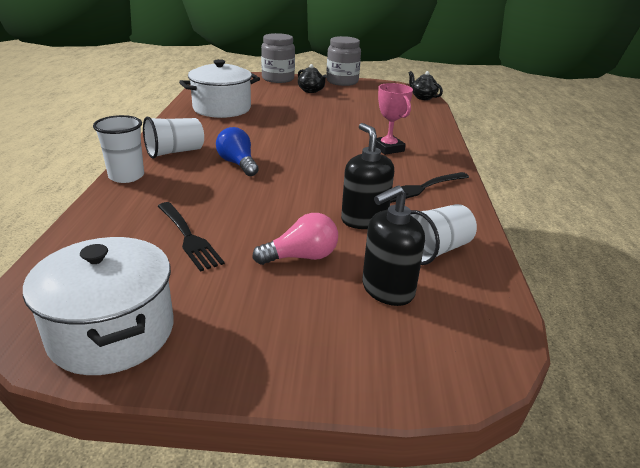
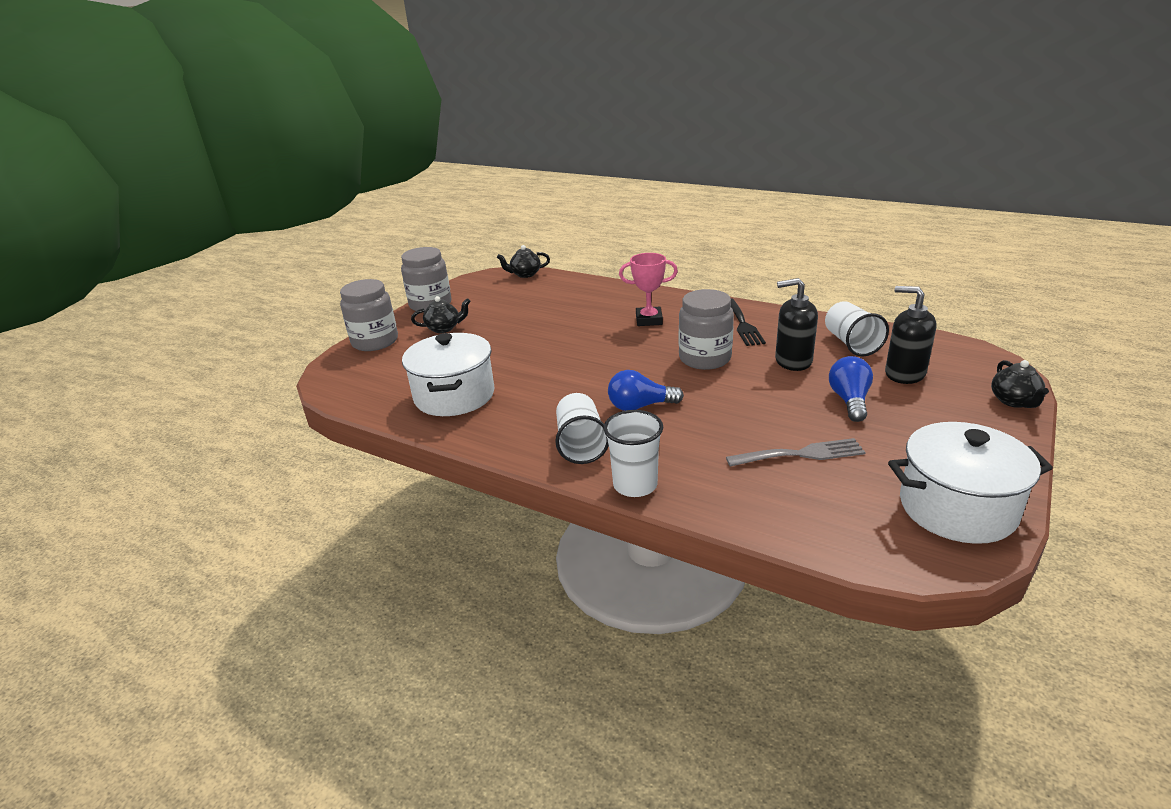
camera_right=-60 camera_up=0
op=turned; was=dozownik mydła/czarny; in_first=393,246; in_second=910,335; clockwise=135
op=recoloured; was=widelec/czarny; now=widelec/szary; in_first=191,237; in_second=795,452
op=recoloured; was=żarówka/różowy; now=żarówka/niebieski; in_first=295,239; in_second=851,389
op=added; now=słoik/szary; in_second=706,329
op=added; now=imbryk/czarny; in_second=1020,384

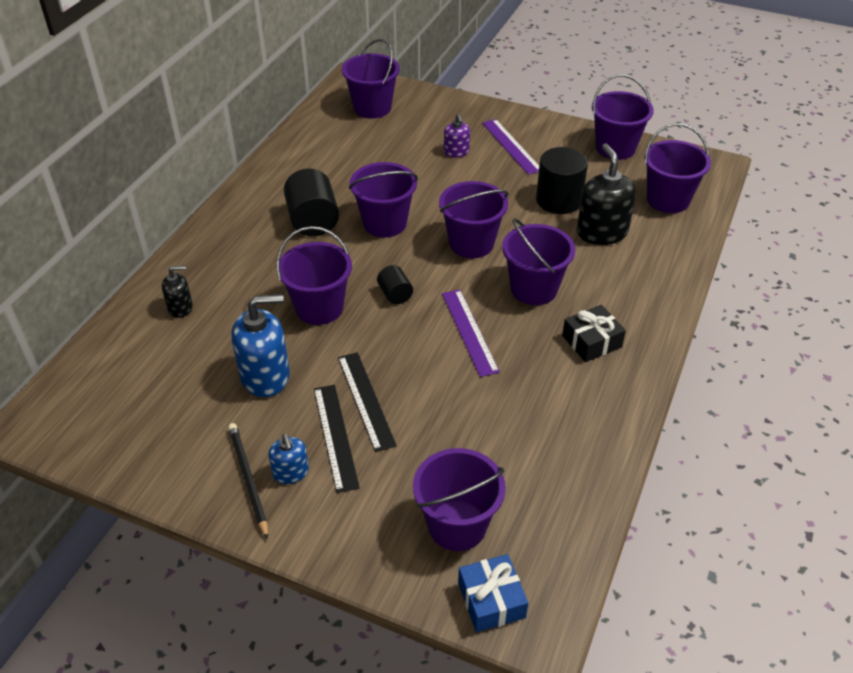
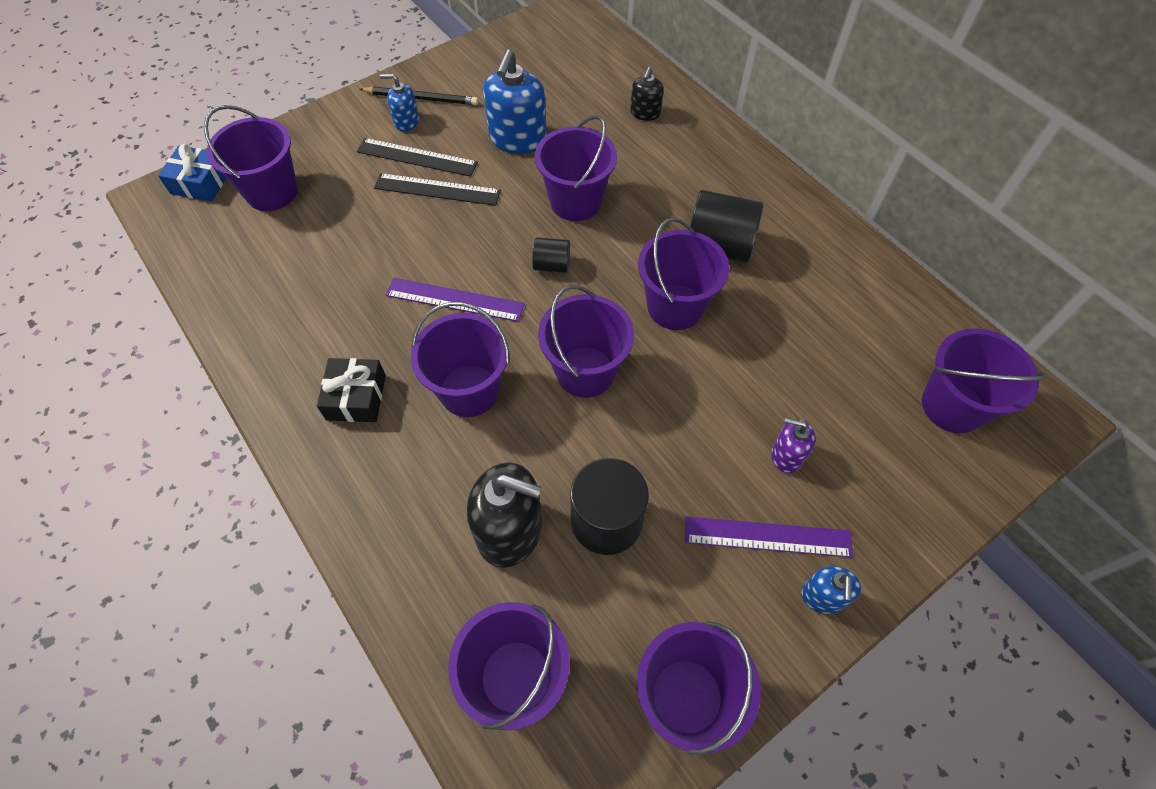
camera_right=120 camera_up=15
op=added; now=dozownik mydła/niebieski; in_second=831,590

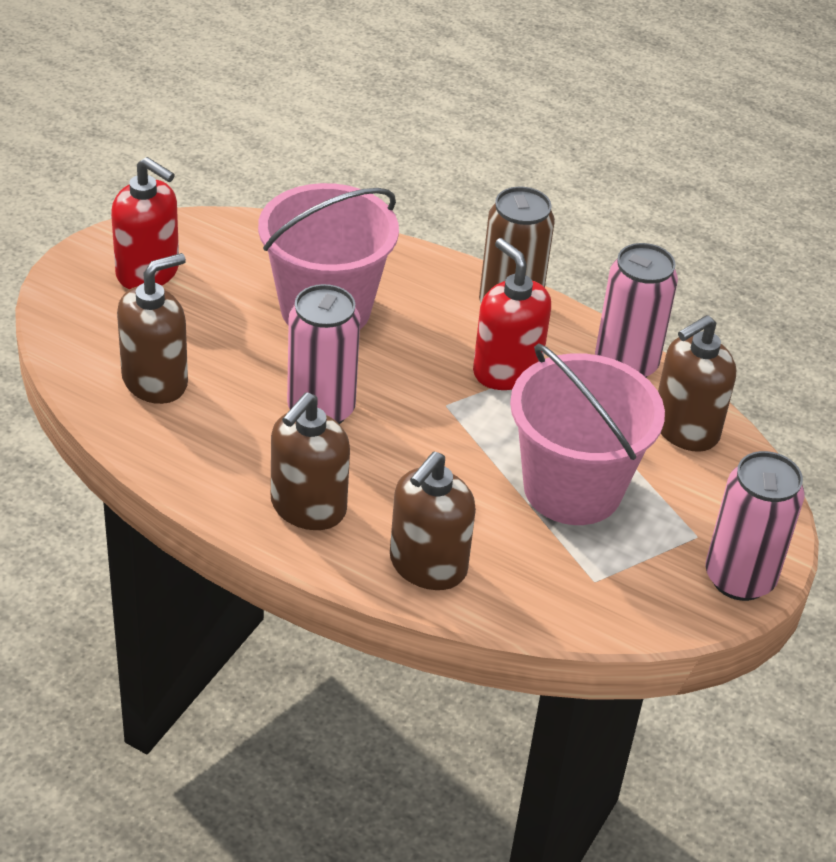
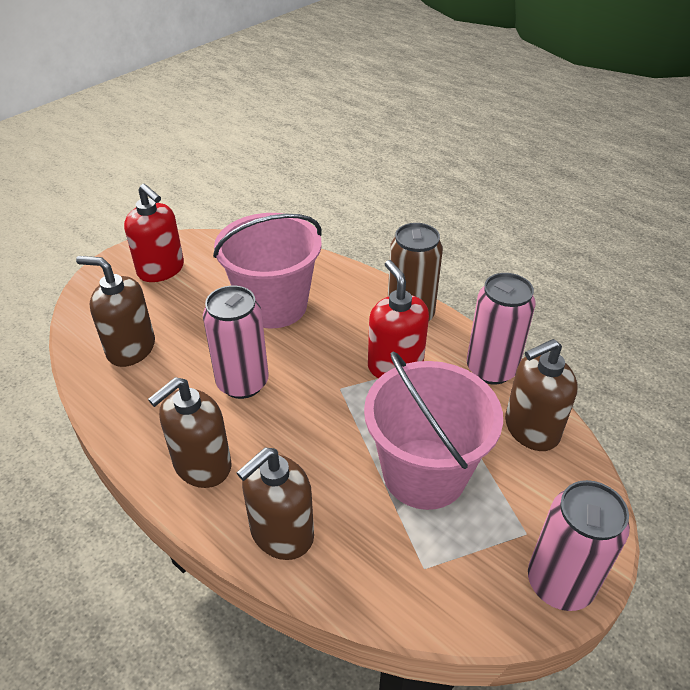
camera_right=15 camera_up=0
op=turned; was=dozownik mydła/brązowy; in_first=152,328; in_second=115,311; clockwise=-135

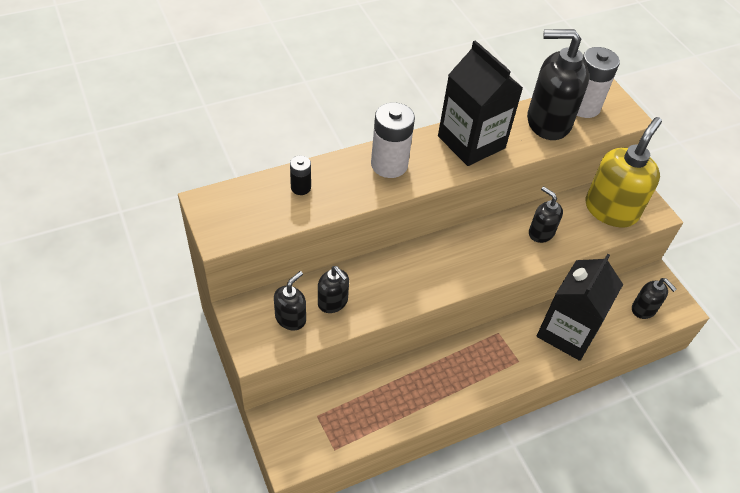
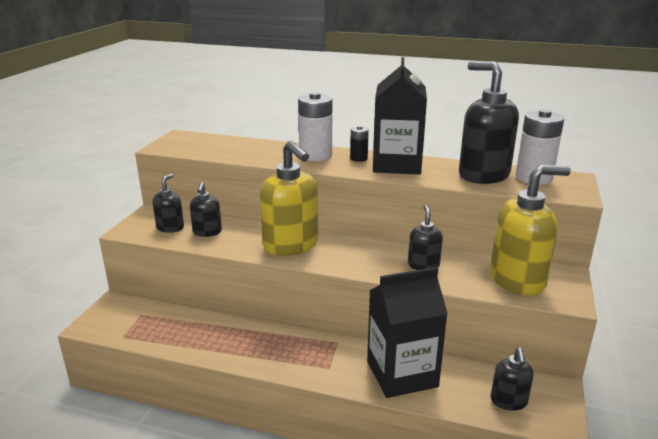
camera_right=45 camera_up=-25
op=moved; was=bateria/czarny; in_first=300,175; in_second=359,144
op=turned; was=dozownik mydła/czarny; in_first=290,300; in_second=168,203; clockwise=-60
op=added; now=dozownik mydła/żółty; in_second=289,198

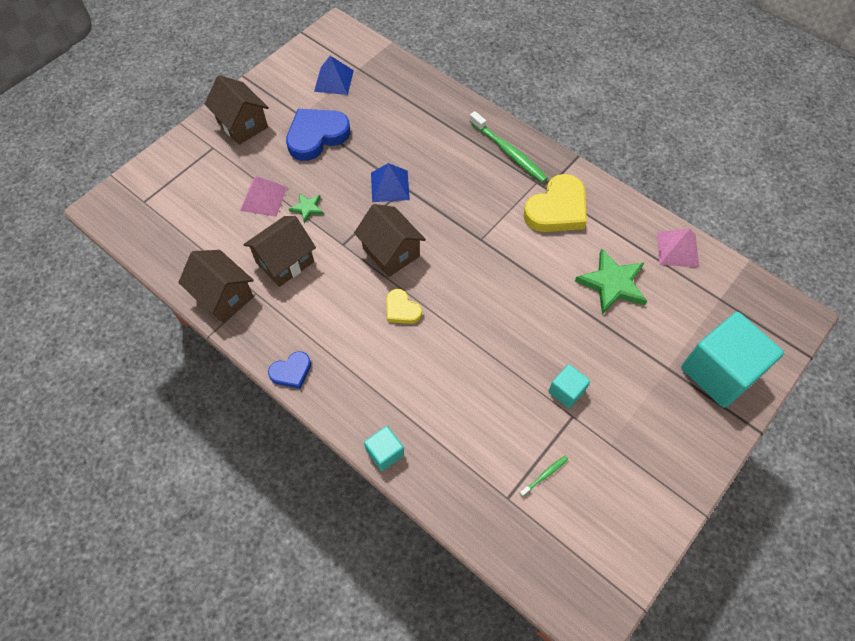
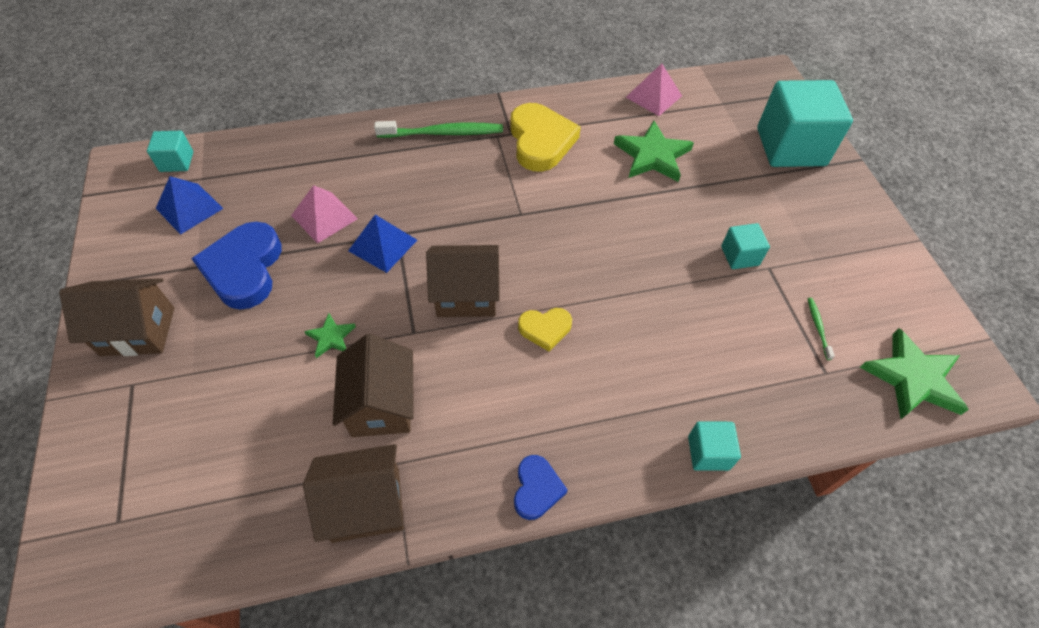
camera_right=-55 camera_up=-5
op=moved; was=piramida/różowy; in_first=263,196; in_second=324,214
op=added; now=sześcian/turkusowy; in_second=170,151
op=added; now=gwiazda/zielony; in_second=914,373

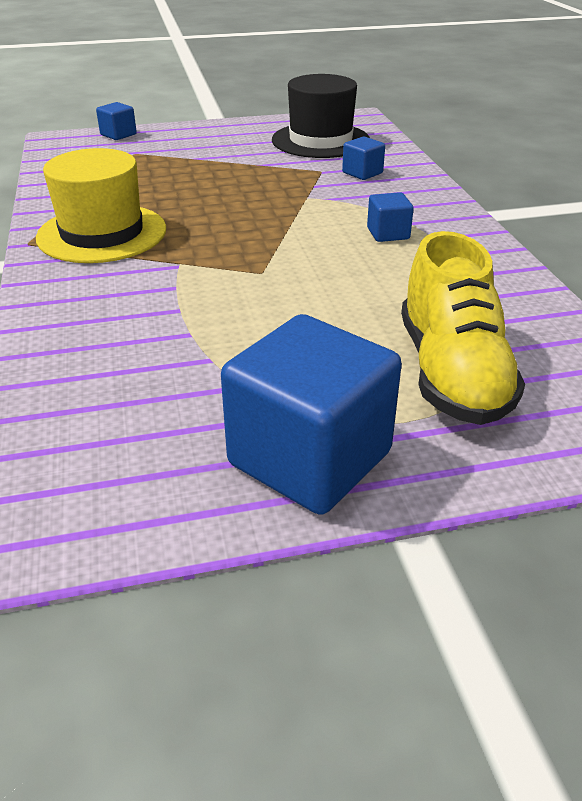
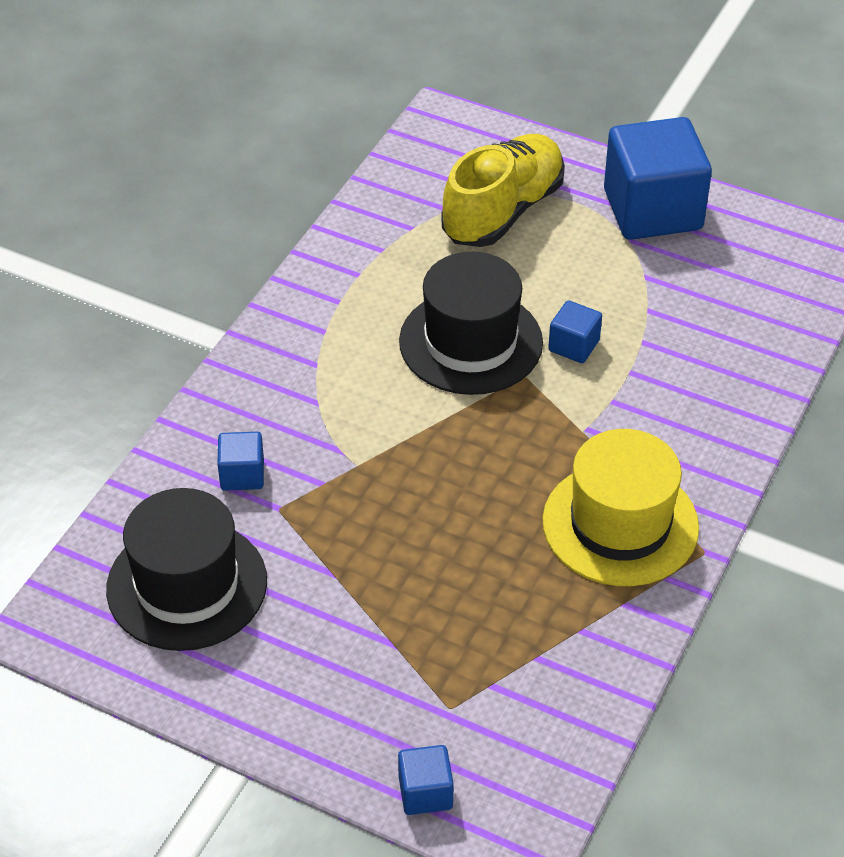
camera_right=-140 camera_up=10
op=moved; was=sześcian/niebieski; in_first=390,217; in_second=575,331
op=added; now=kapelusz/czarny; in_second=471,323

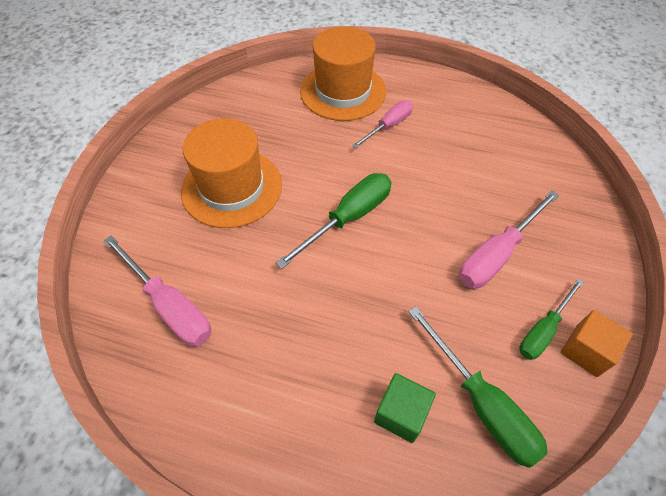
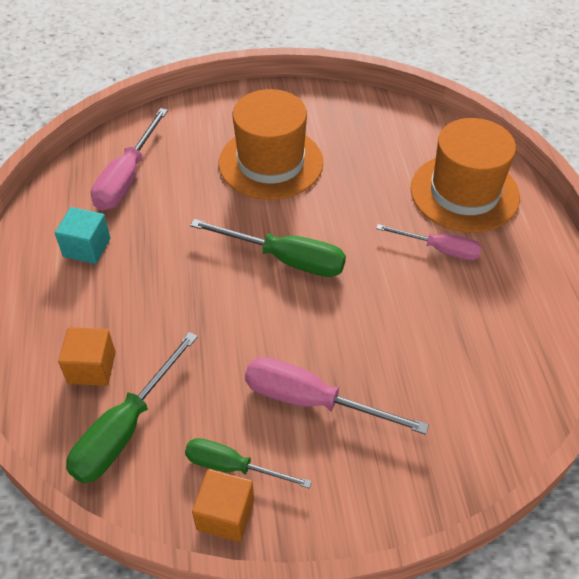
camera_right=65 camera_up=-5
op=recoloured; was=sześcian/zielony; now=sześcian/pomarańczowy; in_first=405,408; in_second=87,356
op=added; now=sześcian/turkusowy; in_second=83,235

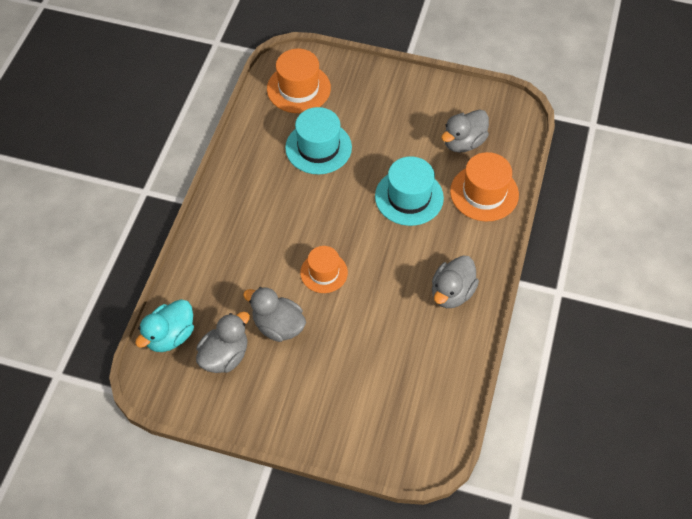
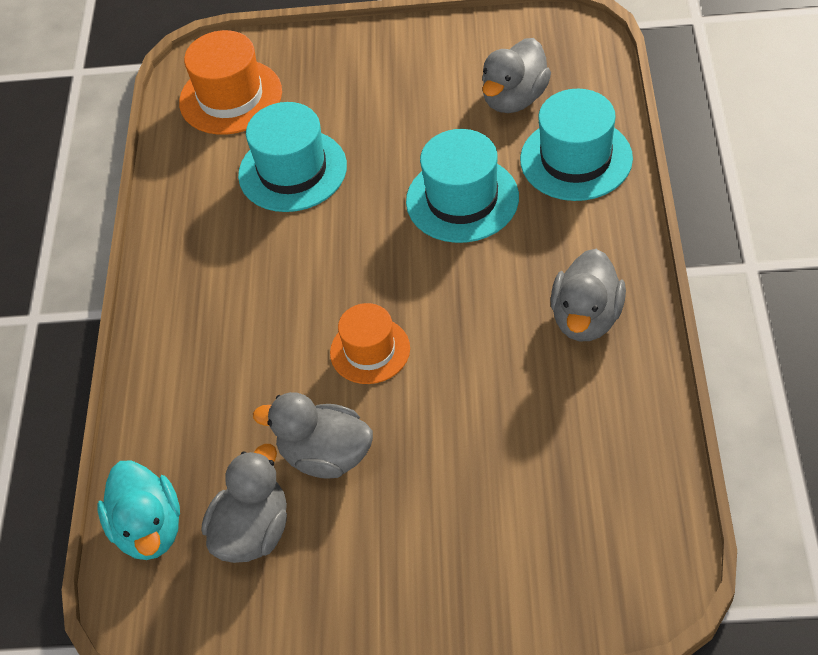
camera_right=-10 camera_up=-5
op=recoloured; was=kapelusz/pomarańczowy; now=kapelusz/turkusowy; in_first=484,186; in_second=576,145
op=turned; was=kaczka/turkusowy; in_first=164,325; in_second=138,510; clockwise=-45

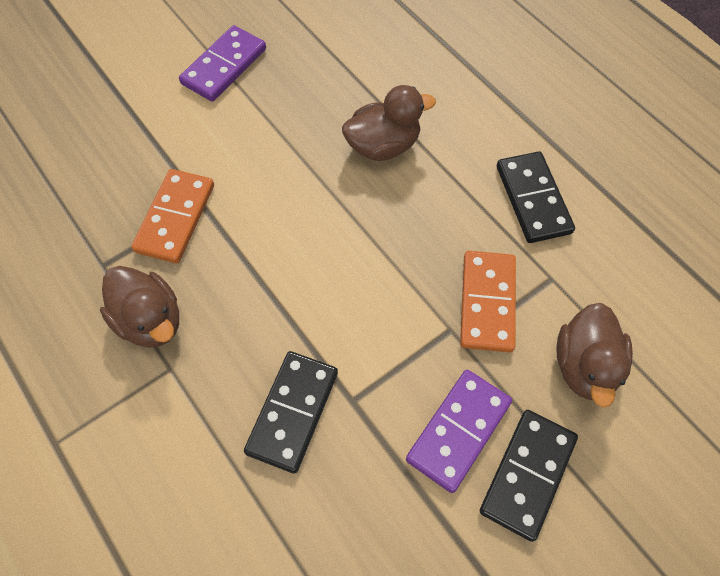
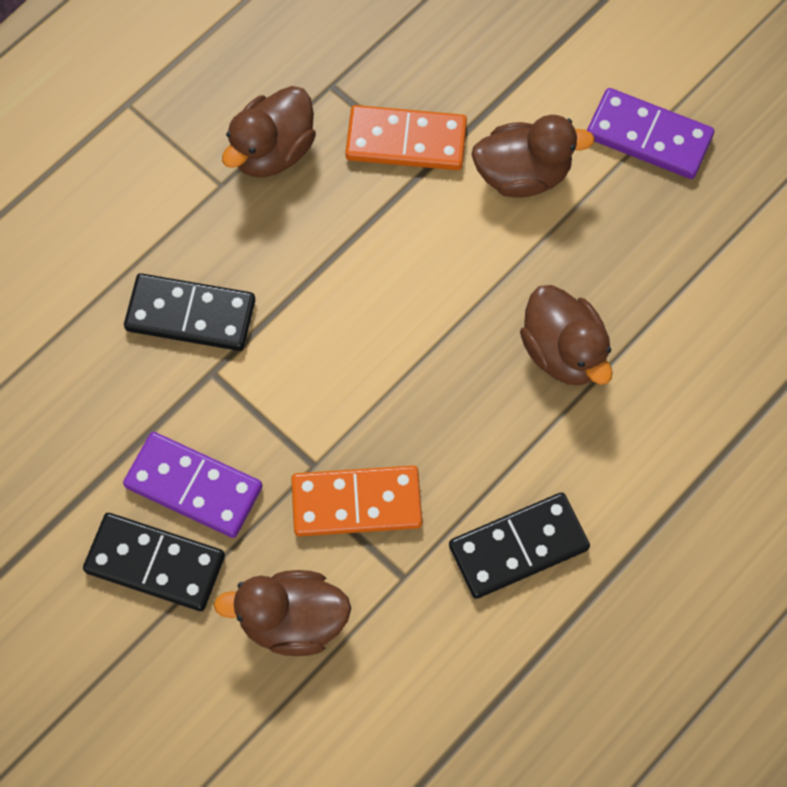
camera_right=80 camera_up=5
op=added; now=kaczka/brązowy; in_second=533,156

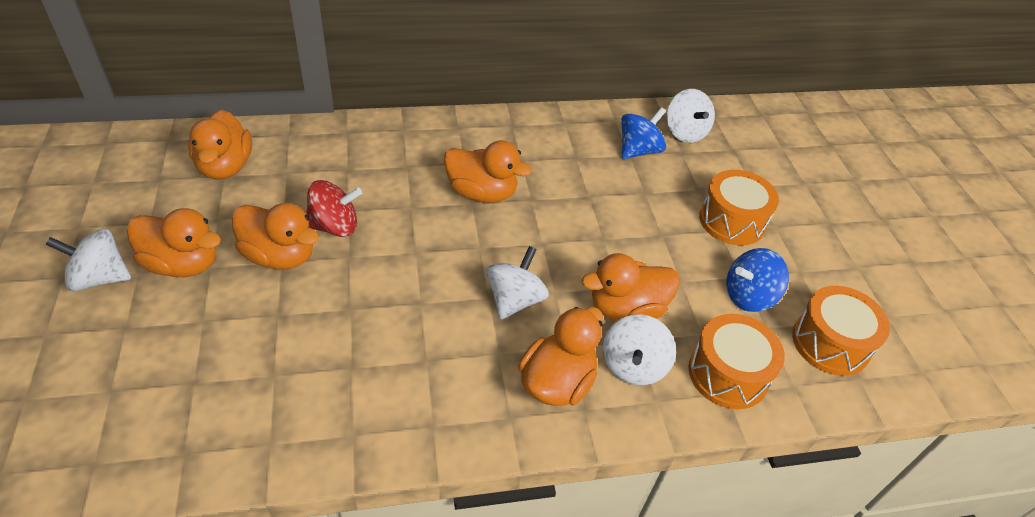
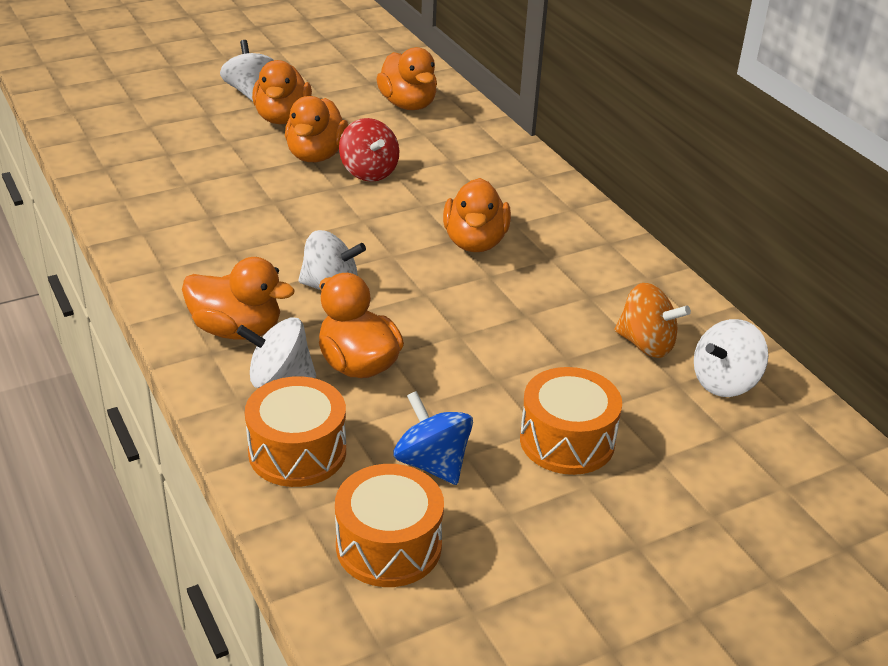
camera_right=75 camera_up=-10
op=recoloured; was=bączek/niebieski; now=bączek/pomarańczowy; in_first=643,133; in_second=653,320
op=turned; was=kaczka/pomarańczowy; in_first=220,144; in_second=406,78; clockwise=-90

